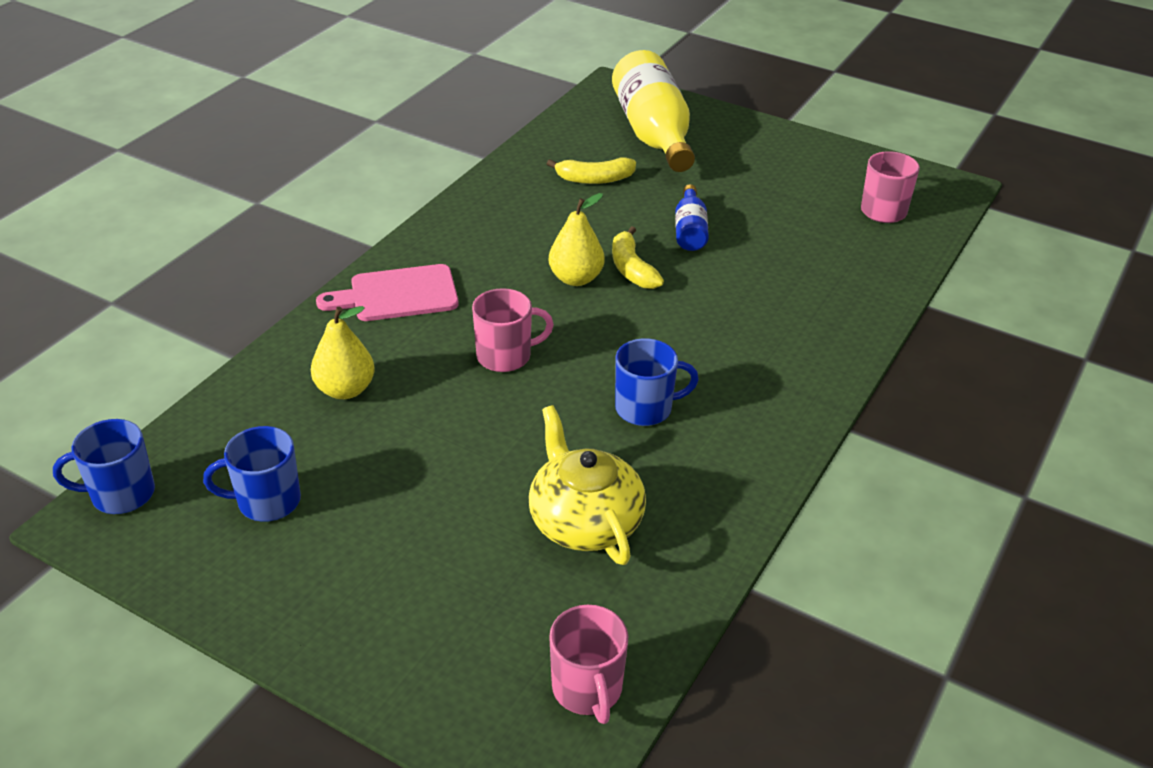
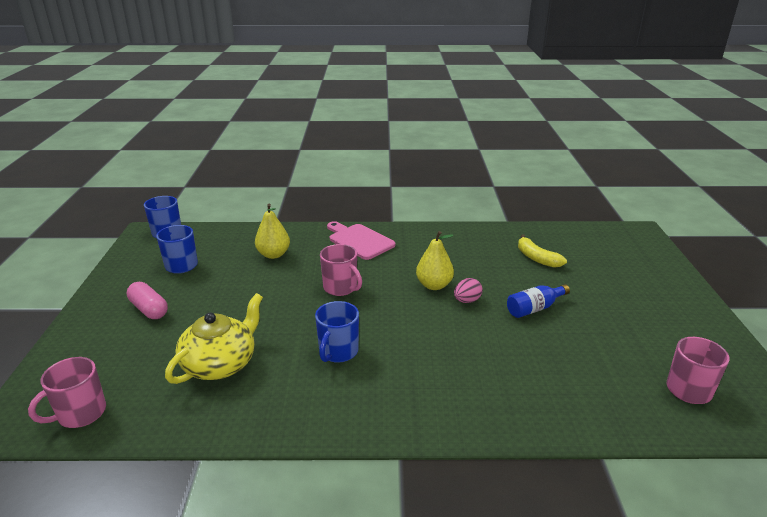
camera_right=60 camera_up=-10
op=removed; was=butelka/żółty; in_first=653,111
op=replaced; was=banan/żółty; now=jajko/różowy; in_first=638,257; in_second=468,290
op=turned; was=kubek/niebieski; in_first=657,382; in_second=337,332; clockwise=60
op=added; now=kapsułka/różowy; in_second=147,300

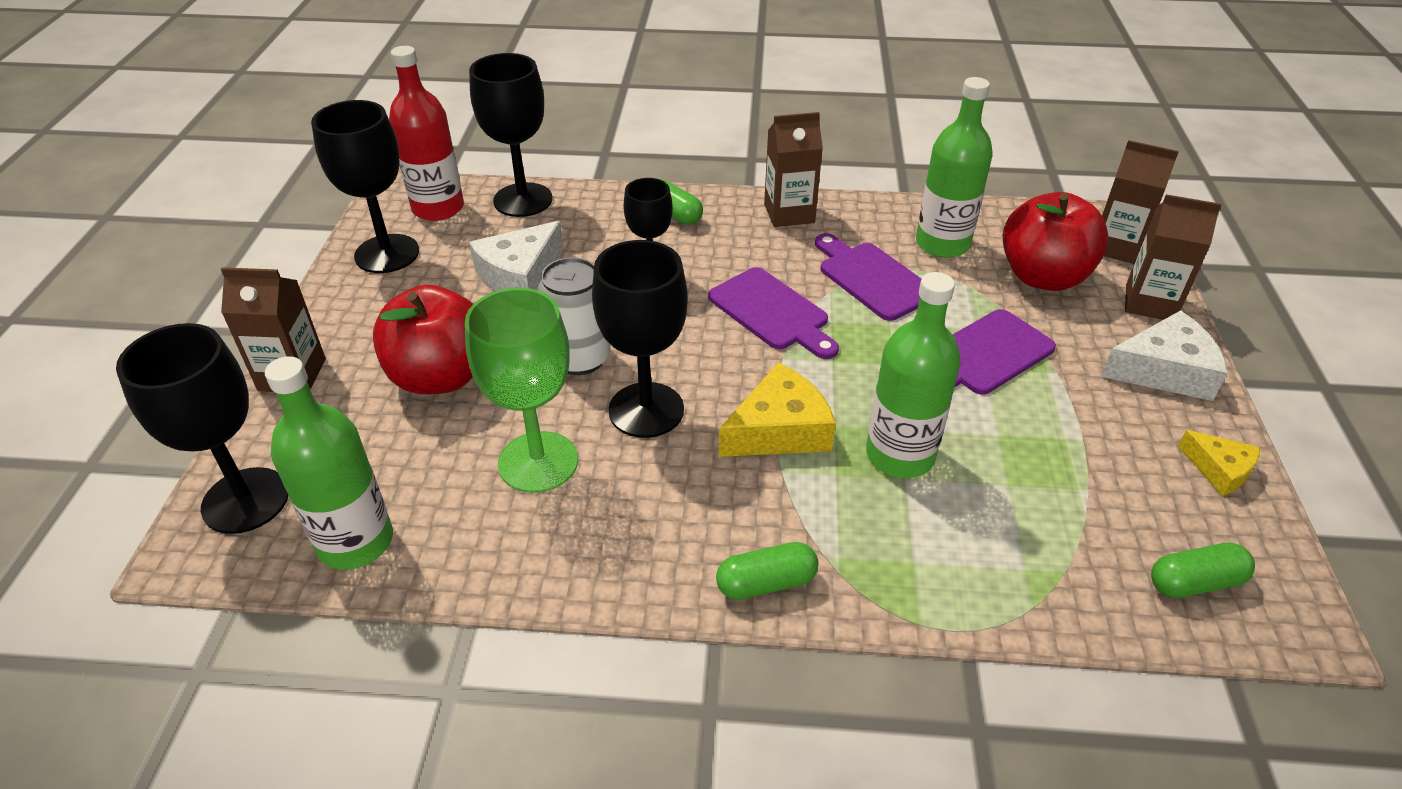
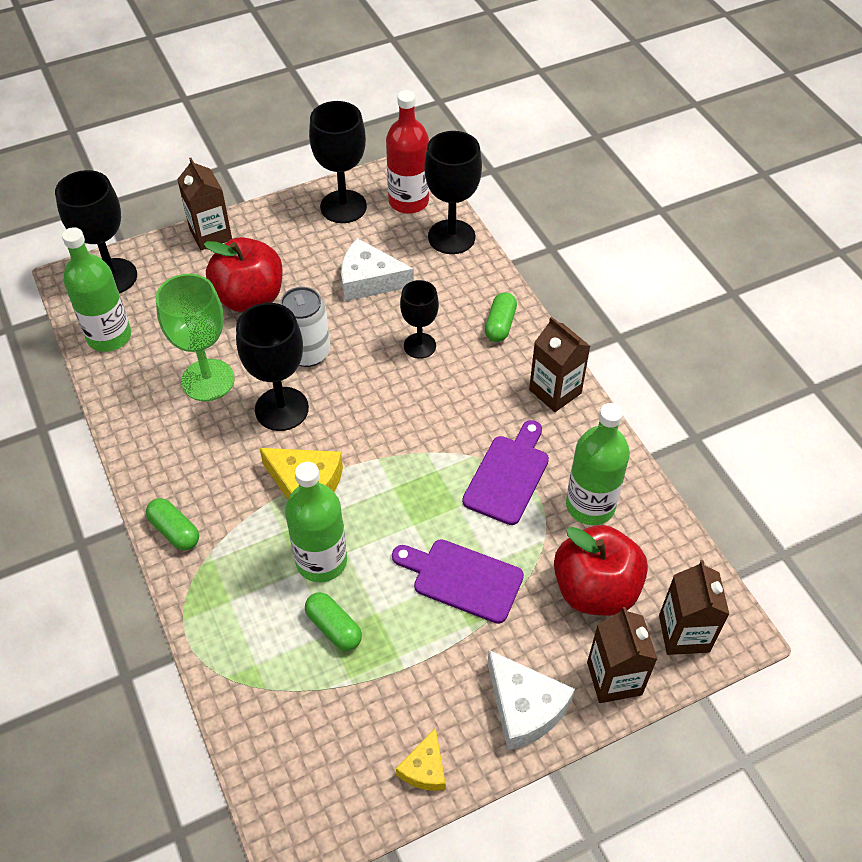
camera_right=60 camera_up=10
op=removed; was=deska do krojenia/fioletowy; in_first=773,313
op=moved; was=kapsułka/zielony; in_first=1203,570; in_second=333,621

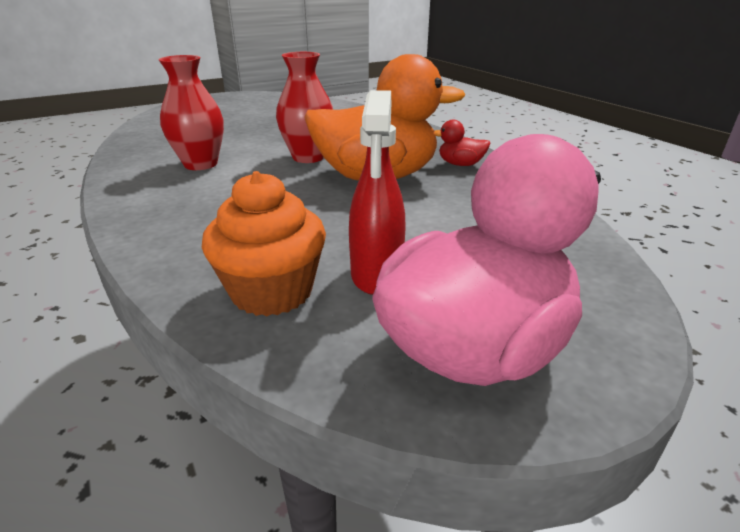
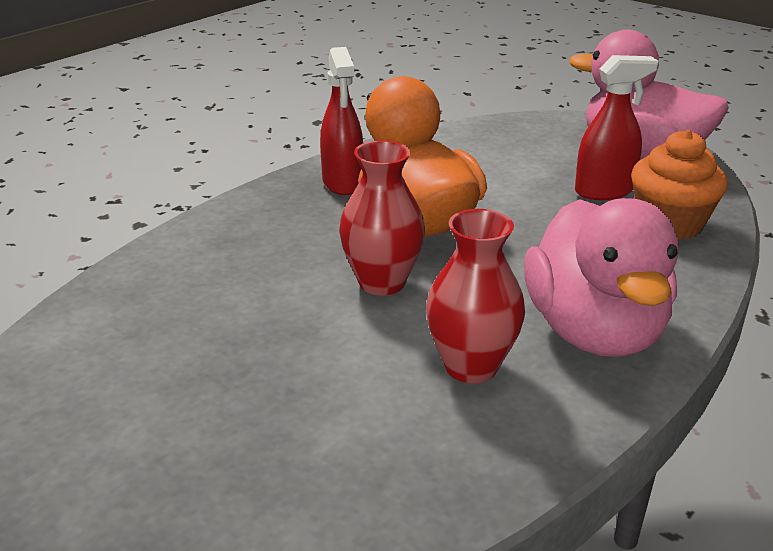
camera_right=-110 camera_up=0
op=replaced; was=kaczka/czerwony; now=spryskiwacz/czerwony; in_first=463,143; in_second=341,121
op=added; now=kaczka/różowy; in_second=601,277

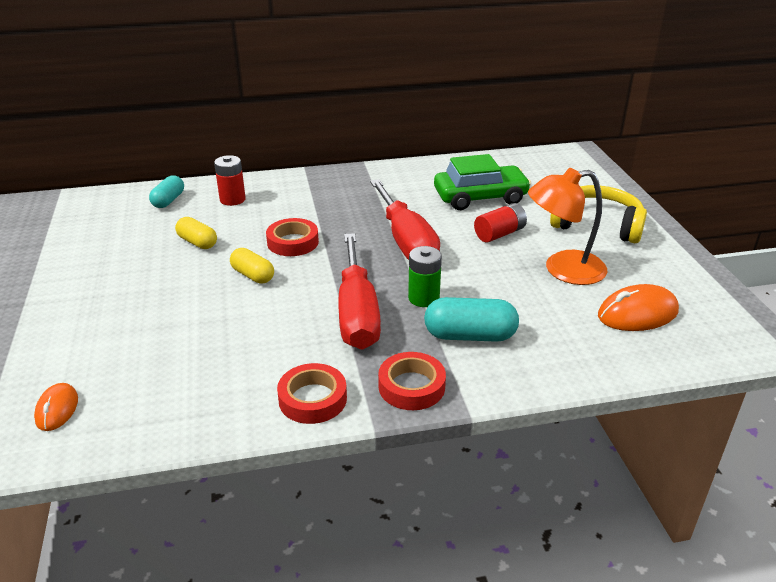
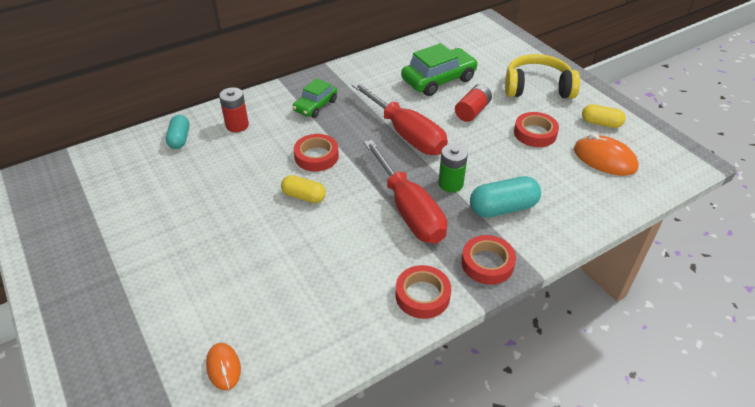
camera_right=-20 camera_up=10
op=replaced; was=lampka/pomarańczowy; now=taśma klejąca/czerwony; in_first=567,226; in_second=536,129
op=moved; was=kapsułka/żółty; in_first=196,233; in_second=604,116
op=turned; was=myszka/pomarańczowy; in_first=638,307; in_second=606,155; clockwise=75
op=added; now=samochód/zielony; in_second=315,98

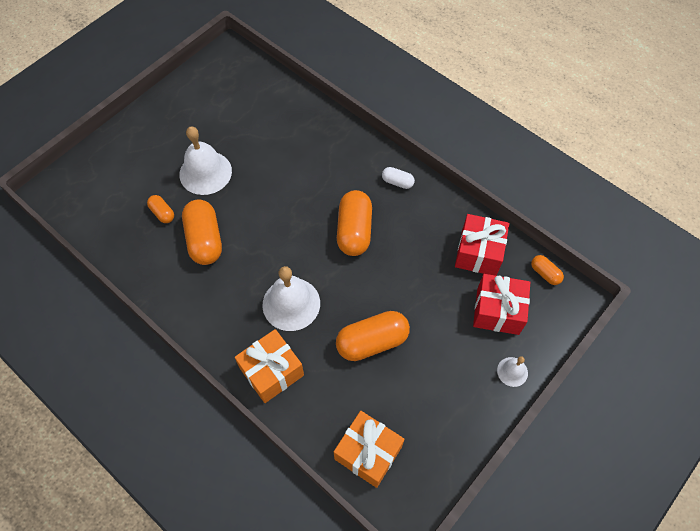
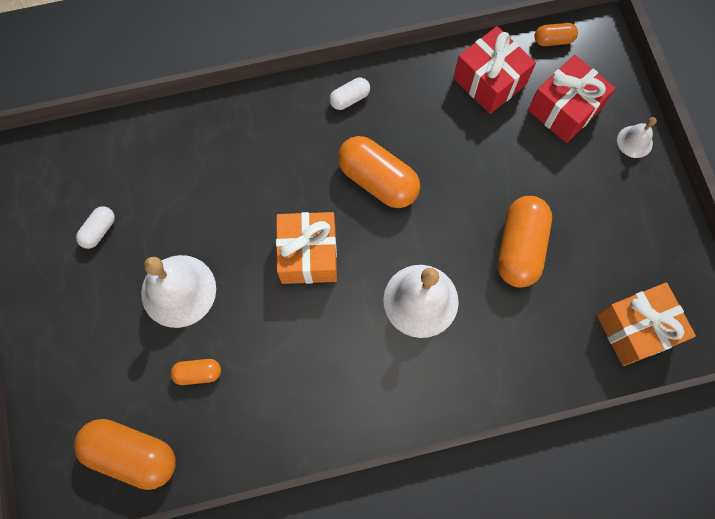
camera_right=-55 camera_up=10
op=moved; was=kapsułka/pomarańczowy; in_first=202,232; in_second=125,454
op=moved; was=prezent/pomarańczowy; in_first=269,366; in_second=306,248
op=added; now=kapsułka/biały; in_second=95,227

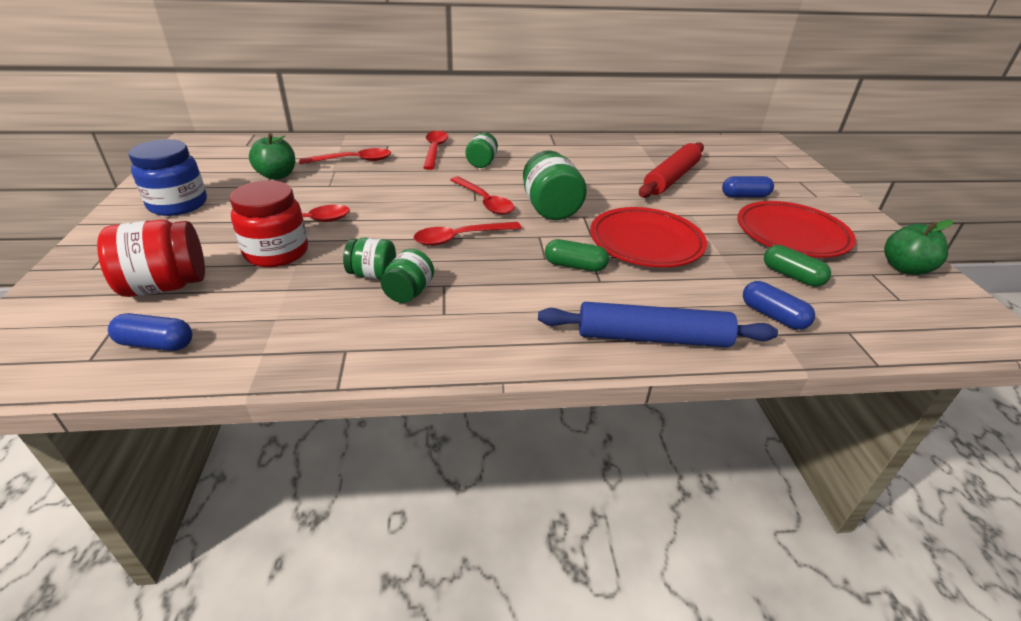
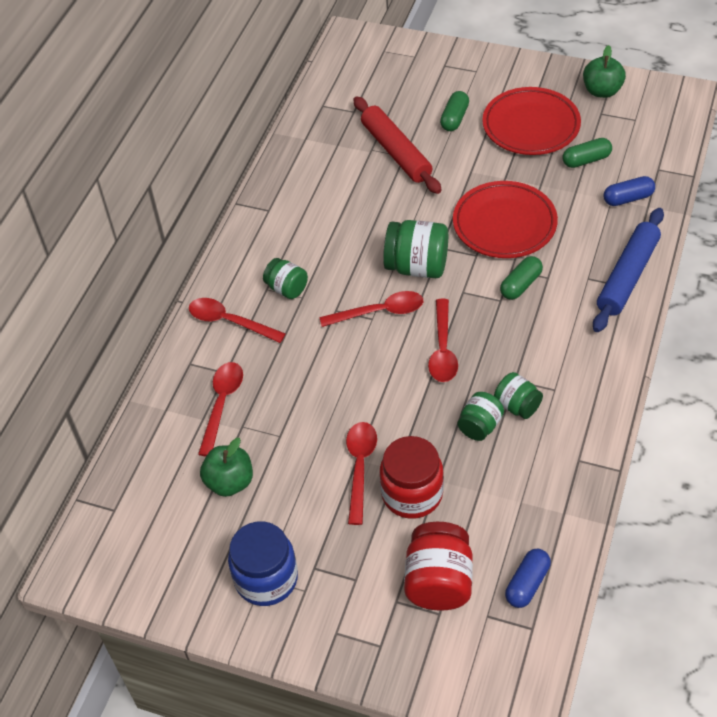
camera_right=-60 camera_up=15
op=recoloured; was=kapsułka/niebieski; now=kapsułka/zielony; in_first=748,186; in_second=454,111

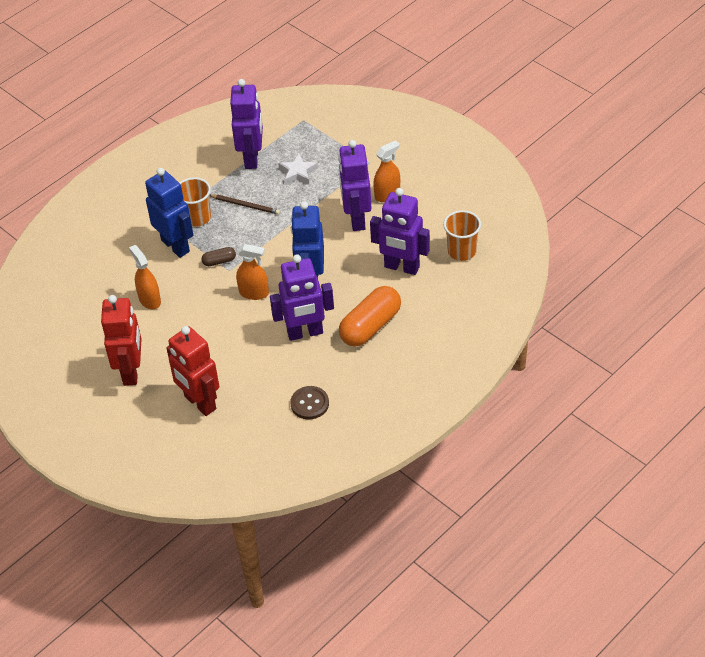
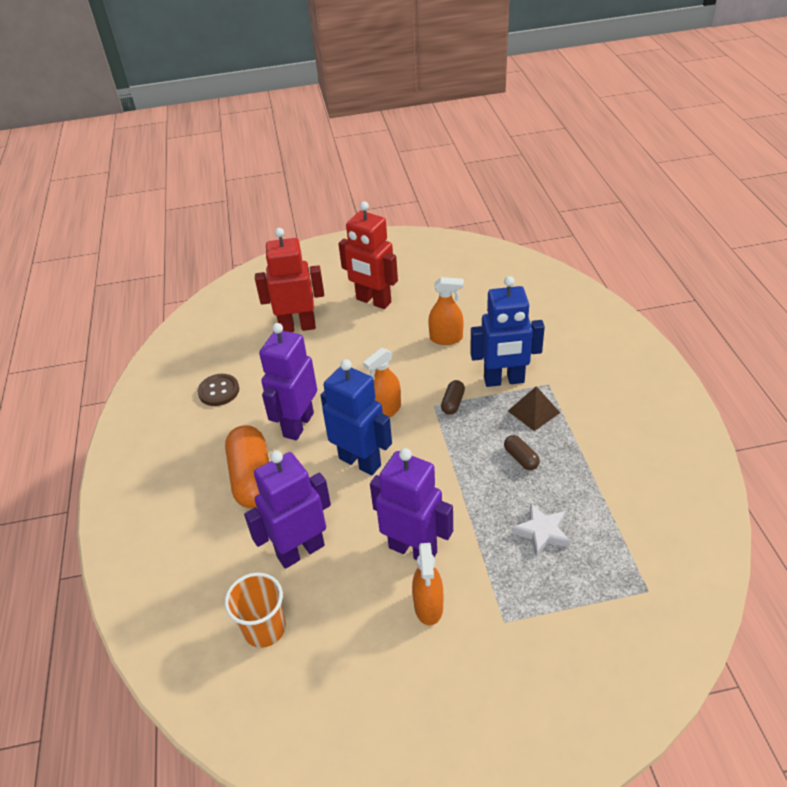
camera_right=125 camera_up=-5
op=removed; was=robot/fioletowy; in_first=246,124
op=replaced; was=szklanka/pomarańczowy; now=piramida/brązowy; in_first=195,202; in_second=534,408
op=replaced; was=ołówek/brązowy; now=kapsułka/brązowy; in_first=244,204; in_second=522,452

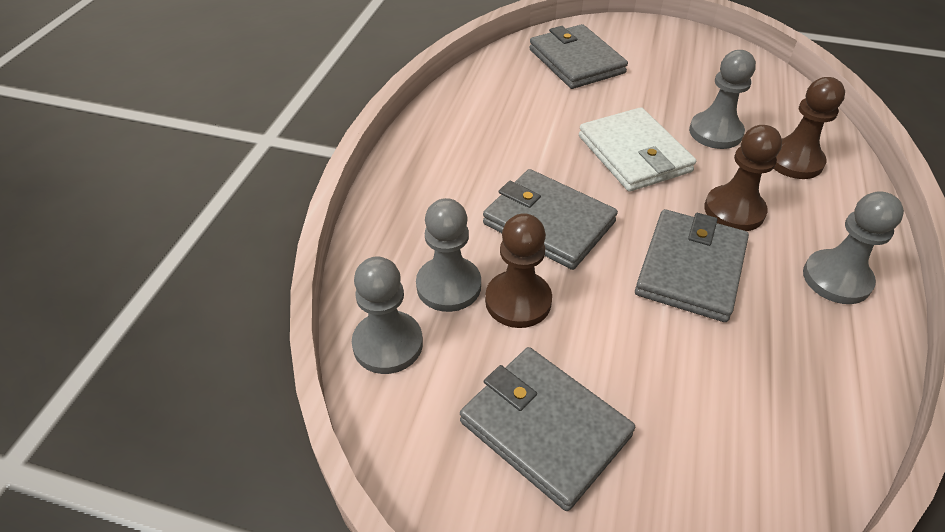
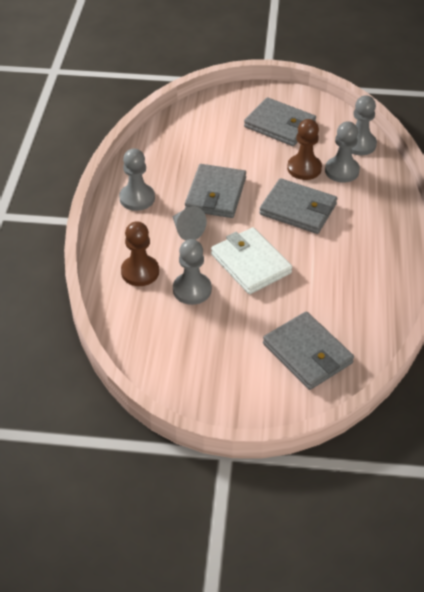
camera_right=170 camera_up=0
op=replaced; was=pionek/brązowy; now=stożek/szary; in_first=743,178; in_second=189,223

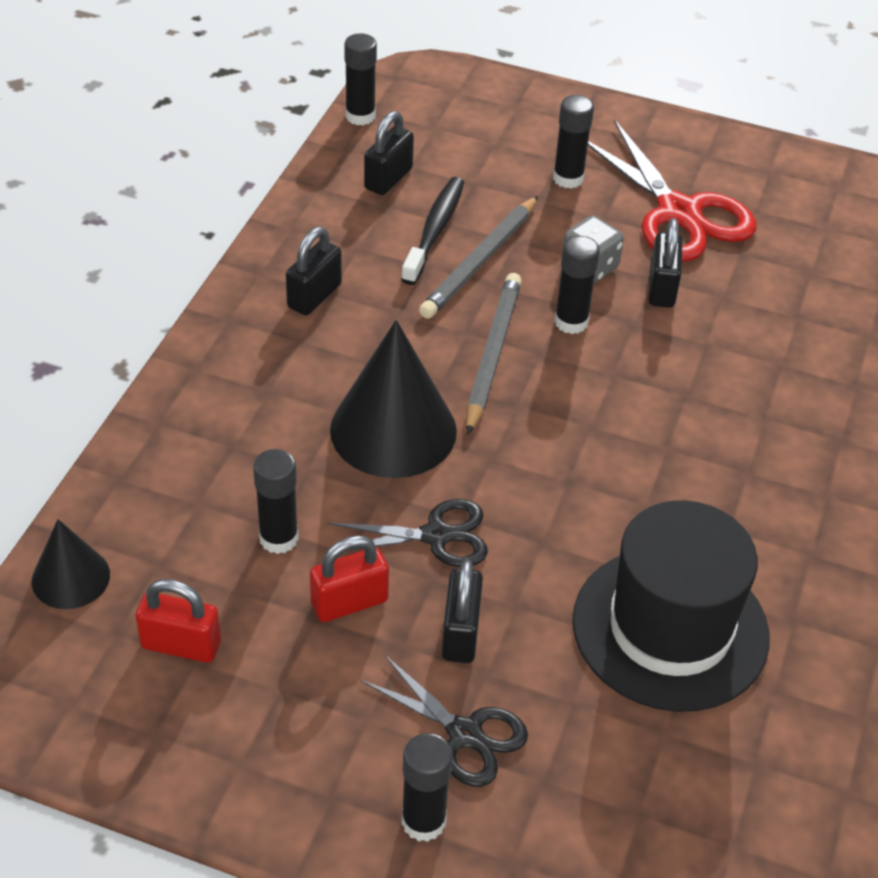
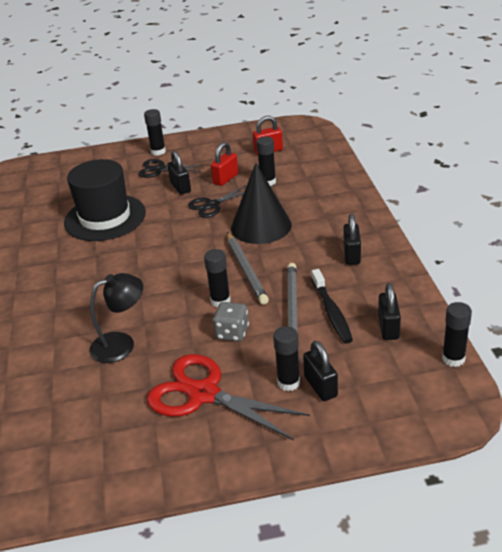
camera_right=155 camera_up=-10
op=moved; was=kłódka/czarny; in_first=665,263; in_second=320,371
op=removed; was=stożek/czarny; in_first=71,564
op=added; now=lampka/czarny; in_second=116,318

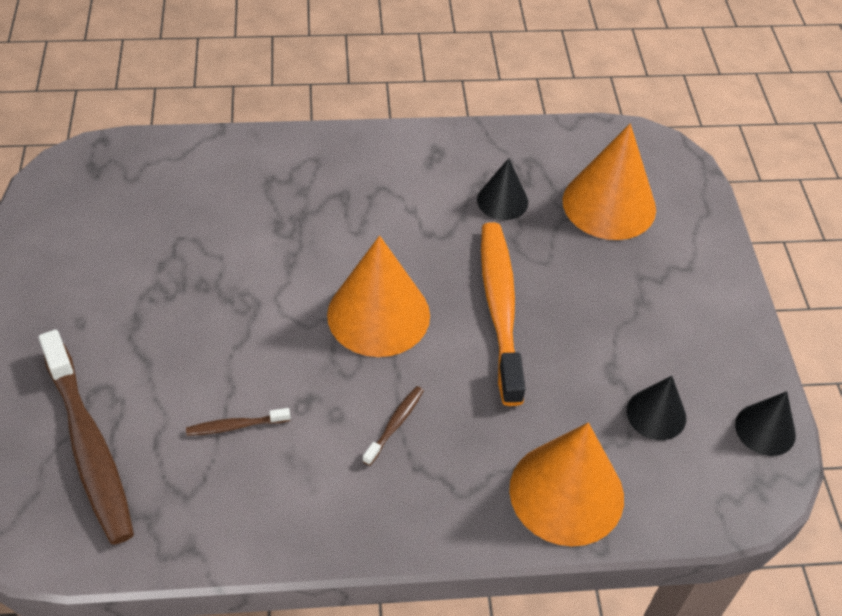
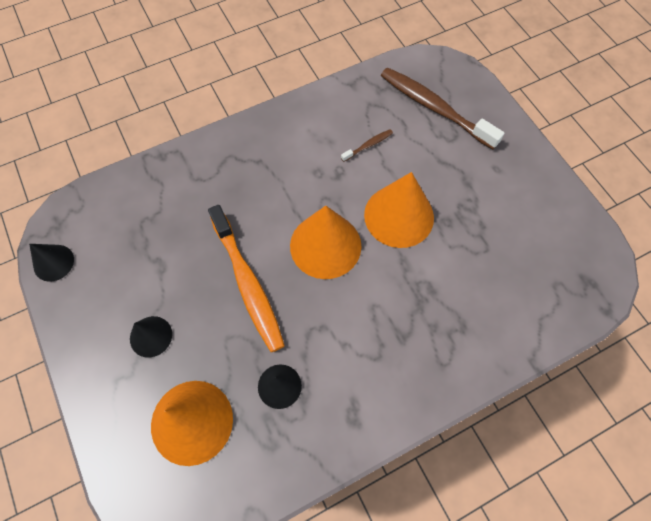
camera_right=160 camera_up=15
op=moved; was=stożek/czarny; in_first=656,408; in_second=151,337
op=removed; was=szczoteczka do zębów/brązowy; in_first=393,426
op=moved; was=stożek/pomarańczowy; in_first=566,484; in_second=399,210

